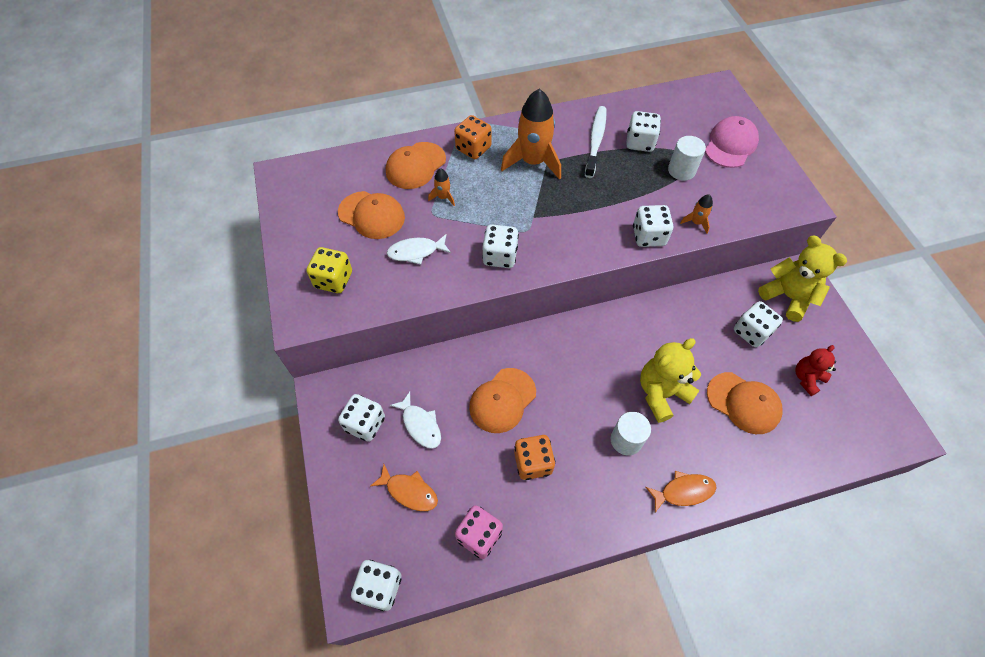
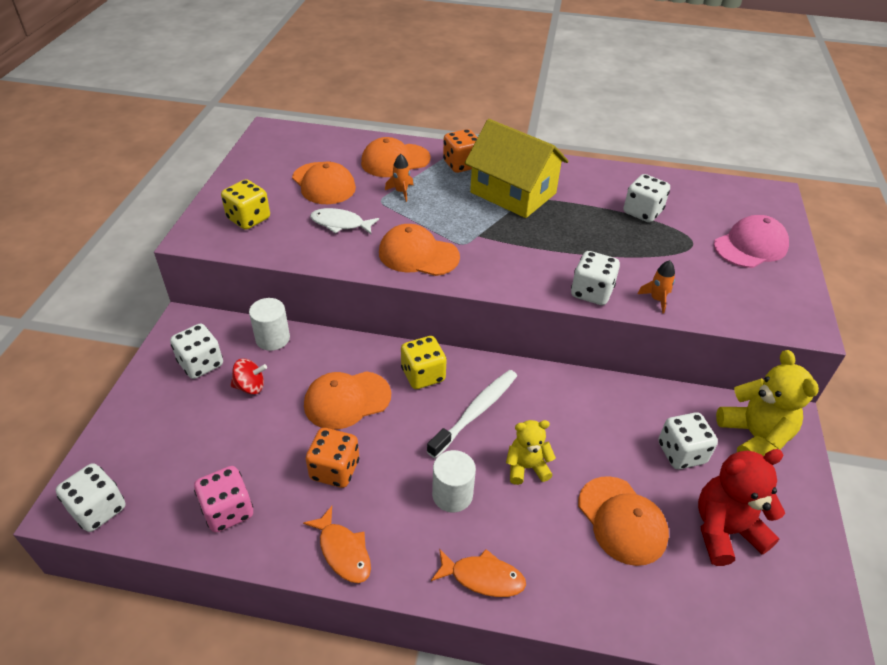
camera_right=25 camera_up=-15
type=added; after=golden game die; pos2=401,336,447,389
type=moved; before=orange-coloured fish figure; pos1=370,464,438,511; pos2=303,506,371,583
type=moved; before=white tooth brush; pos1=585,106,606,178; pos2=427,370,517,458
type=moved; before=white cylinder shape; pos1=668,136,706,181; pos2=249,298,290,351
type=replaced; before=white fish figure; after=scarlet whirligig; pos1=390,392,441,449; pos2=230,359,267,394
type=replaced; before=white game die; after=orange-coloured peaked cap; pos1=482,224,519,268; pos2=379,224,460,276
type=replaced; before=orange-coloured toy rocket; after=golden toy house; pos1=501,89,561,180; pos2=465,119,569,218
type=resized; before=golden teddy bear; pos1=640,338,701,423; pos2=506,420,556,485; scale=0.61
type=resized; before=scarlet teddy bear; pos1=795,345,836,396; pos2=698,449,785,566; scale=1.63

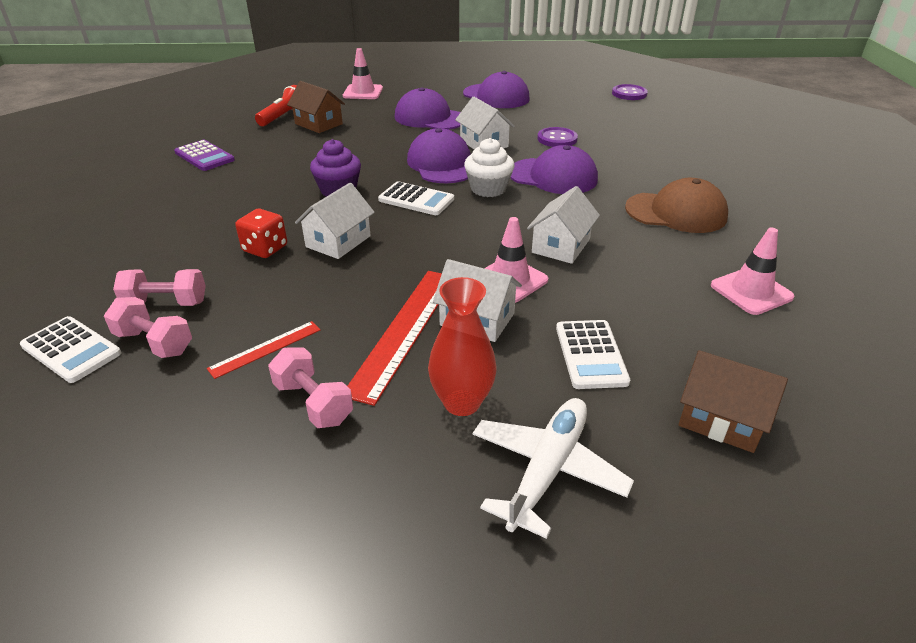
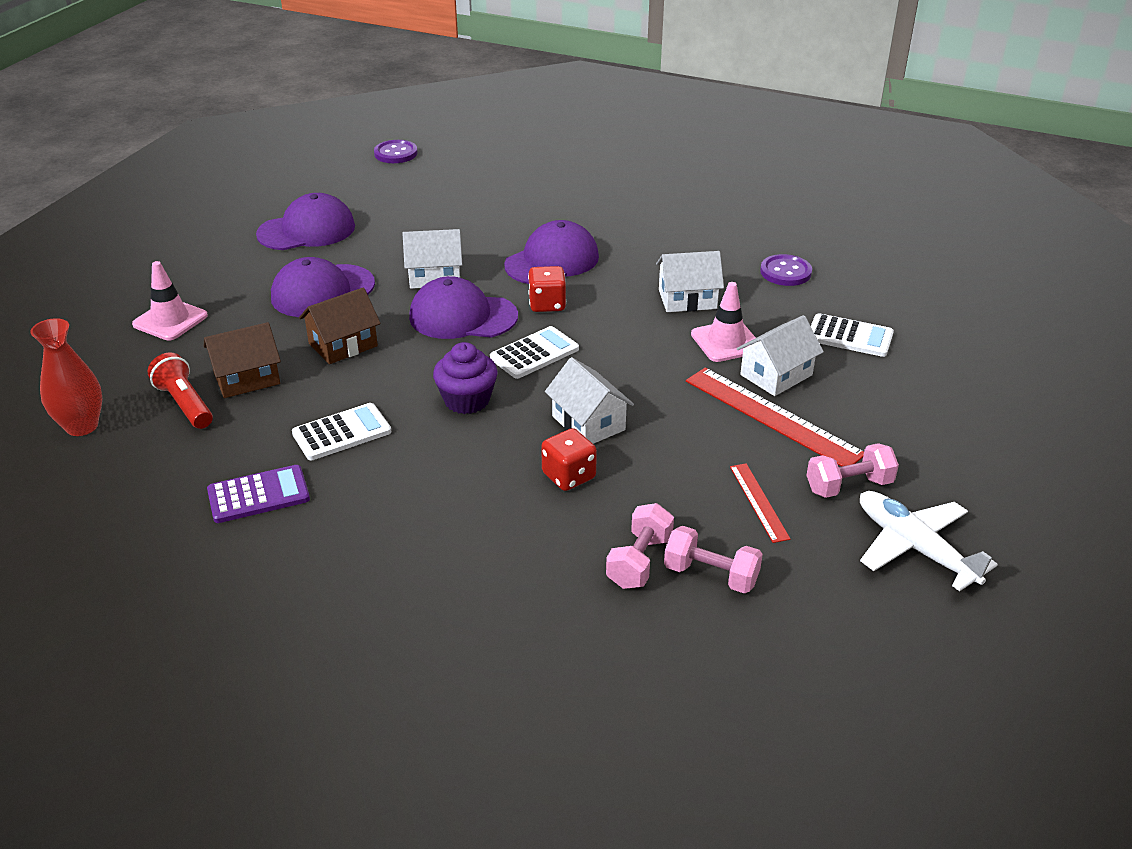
camera_right=-65 camera_up=0
type=removed; before=brown peaked cap; pos1=625,178,728,233
type=removed; before=pink road cone; pos1=711,227,794,315
type=moved; before=white pocket calculator; pos1=20,316,121,383; pos2=292,403,392,460
type=moved; before=scarlet vase; pos1=428,277,497,416; pos2=30,318,102,436
type=moved; before=white plane; pos1=473,398,634,539; pos2=860,491,998,591
type=moved; before=purple sewing button; pos1=537,127,578,147; pos2=760,254,812,286
type=moved; before=brown toy house; pos1=679,350,788,453; pos2=299,287,381,364
type=replaced; before=white muffin; after=scarlet game die; pos1=464,138,514,197; pos2=528,266,566,312
type=turned; before=pink free weight; pos1=104,297,192,358; pos2=664,526,763,593; turn=60
type=turned; before=white toy house; pos1=527,186,600,264; pos2=656,251,724,312; turn=-60

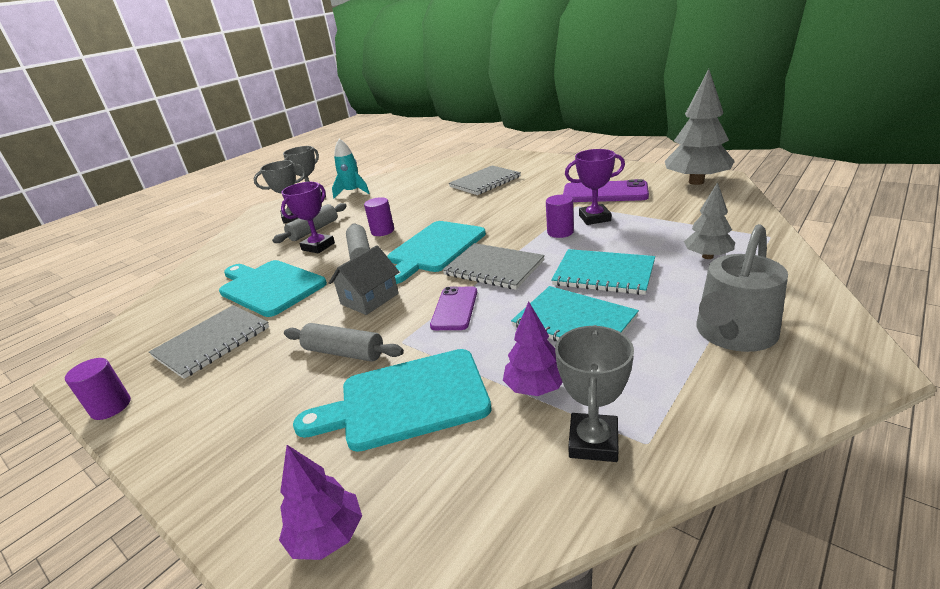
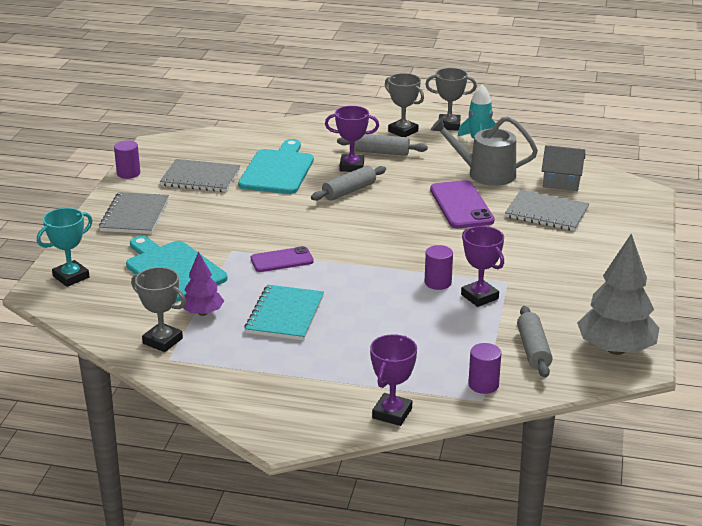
camera_right=60 camera_up=0
type=removed; before=teal cutting board; pos1=387,221,486,284
type=removed; before=teal exercise book; pos1=551,249,655,295
type=removed; before=grey fir tree; pos1=684,182,735,259
type=added; after=purple award cup; pos2=370,334,417,426
type=moved; before=grey dough roller; pos1=284,323,404,361; pos2=517,306,552,378
type=moved; before=grey toy house; pos1=329,245,399,315; pos2=542,145,585,191
type=moved; before=purple cylinder shape; pos1=364,197,394,236; pos2=468,343,501,394
type=moved; before=grey exercise book; pos1=442,243,545,290; pos2=99,192,169,234
type=moved; before=purple mobile phone; pos1=563,179,649,202; pos2=430,180,494,228
type=moved; before=grey watering can; pos1=696,224,788,352; pos2=431,116,538,186
type=replaced; before=purple fir tree; after=teal award cup; pos1=279,445,362,560; pos2=37,208,93,287
type=turned; before=grey award cup; pos1=555,325,634,462; pos2=131,267,186,352; turn=45

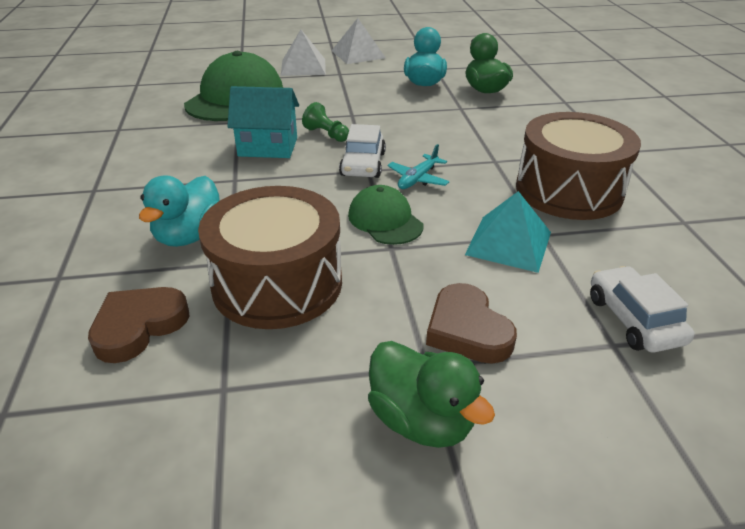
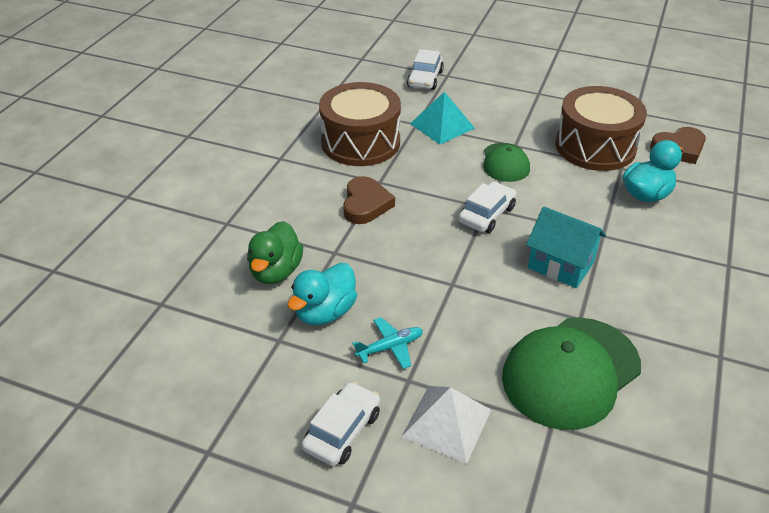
camera_right=-150 camera_up=5
type=removed; before=leaf-green pawn; pos1=302,102,349,142
type=removed; before=leaf-green rubber duck; pos1=368,341,495,448
type=moved; before=teal plane; pos1=387,144,450,189; pos2=352,317,423,369
type=moved; before=brown heart; pos1=426,283,517,364; pos2=343,176,395,224
type=replaced; before=white solid pyramid; after=white toy car; pos1=332,18,385,64; pos2=302,382,380,466

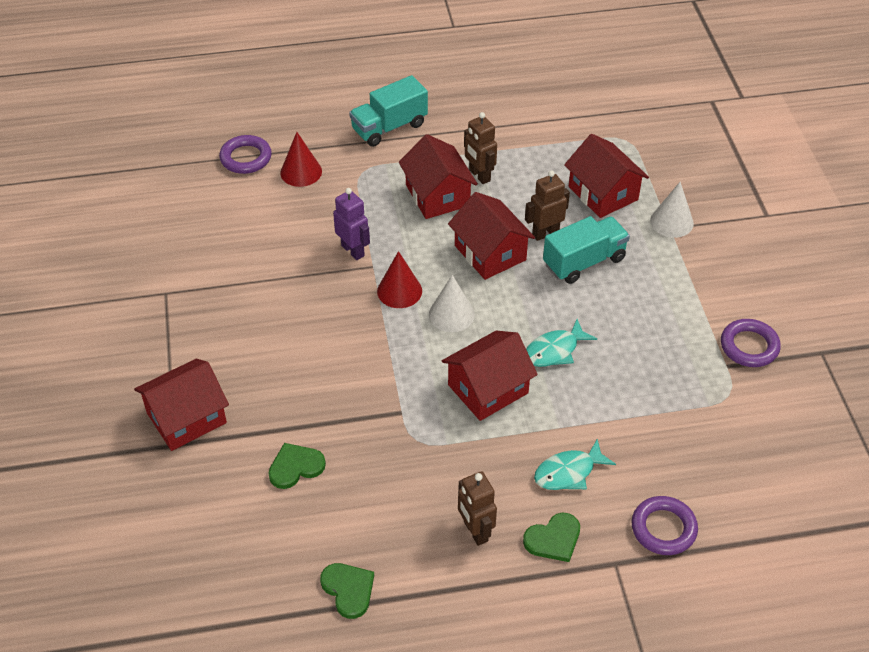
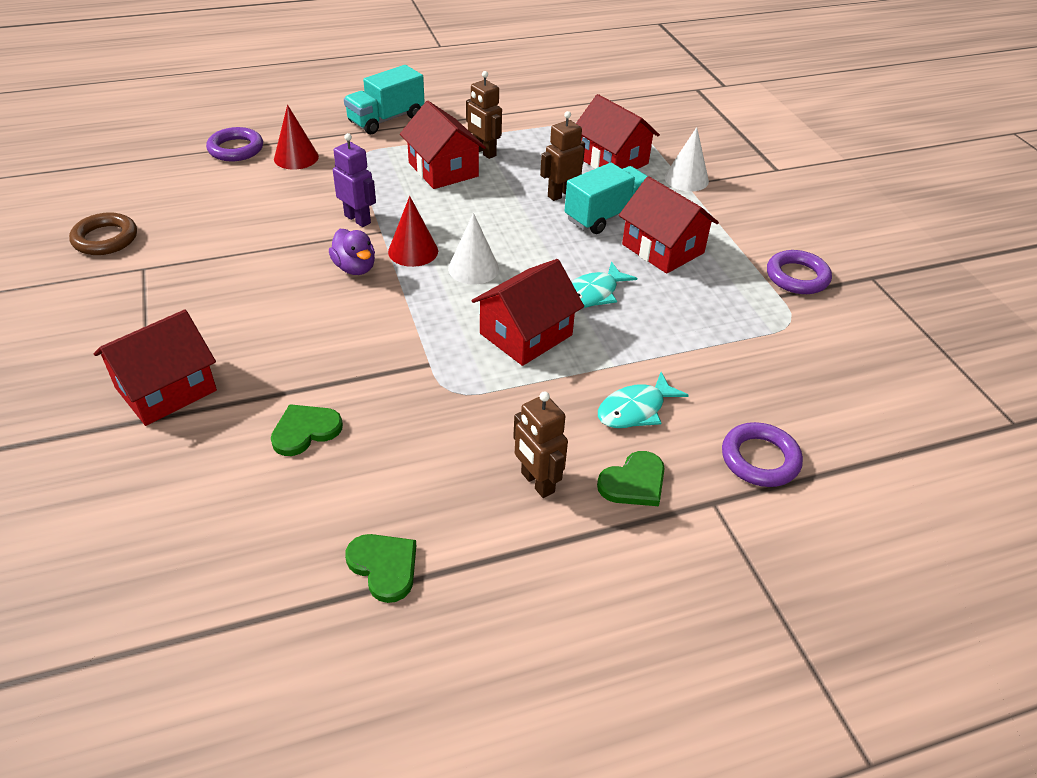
camera_right=-10 camera_up=-5
type=added; after=brown torus; pos2=69,212,137,255
type=added; after=purple rubber duck; pos2=329,229,375,275
type=moved; before=scarlet toy house; pos1=448,192,535,280; pos2=619,176,719,274

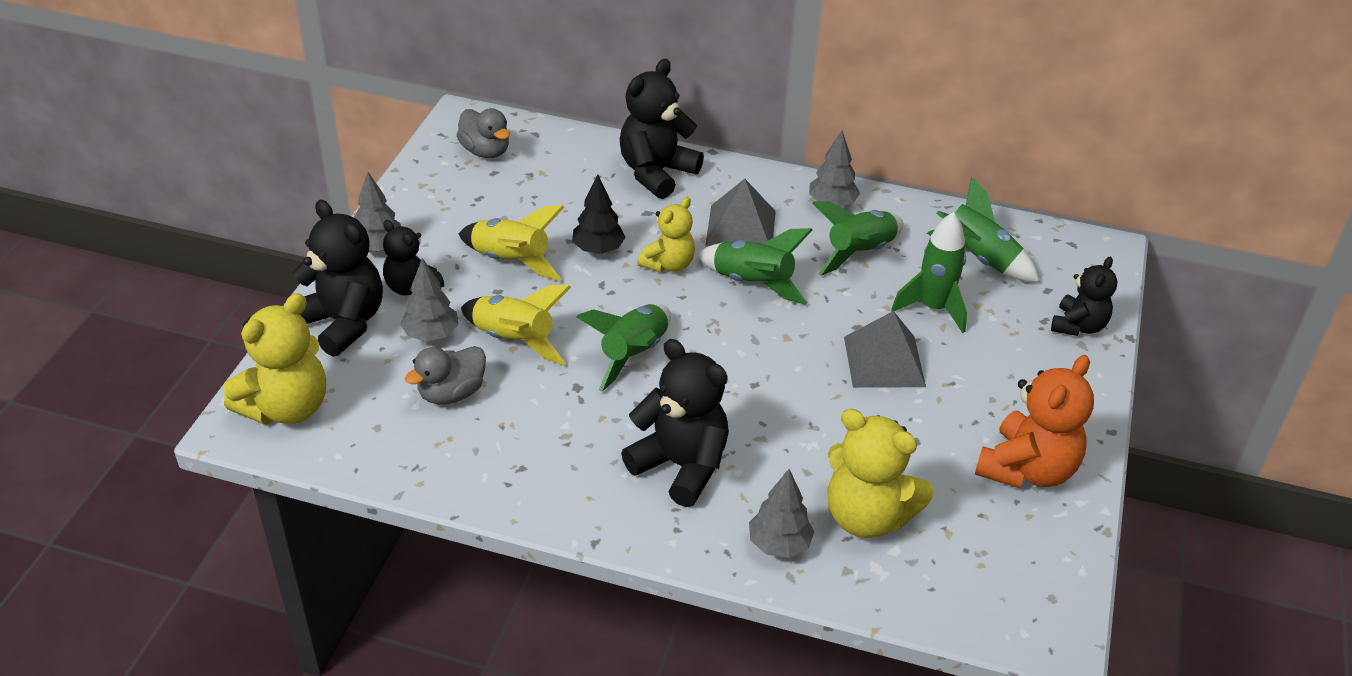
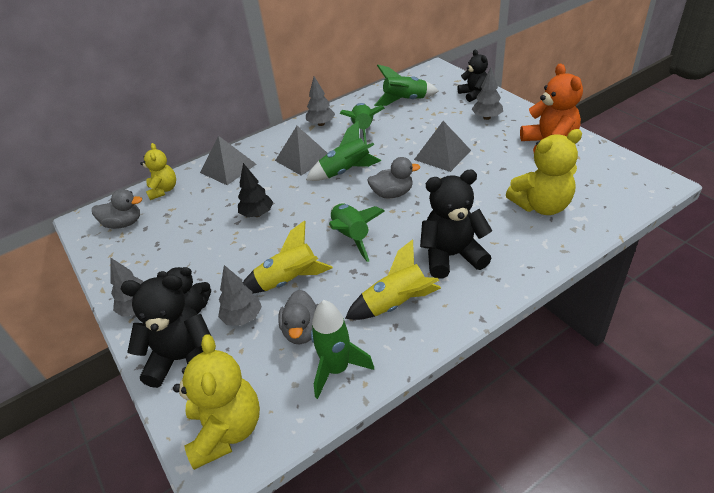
camera_right=-45 camera_up=0
type=added; after=grey rubber duck; pos2=367,157,420,199
type=moved; before=golden toy rocket; pos1=459,205,564,281; pos2=345,239,441,320
type=moved; before=golden teddy bear; pos1=637,197,695,272; pos2=140,143,176,200
type=moved; before=grey fir tree; pos1=749,469,815,558; pos2=472,68,503,120
type=moved; before=leaf-green toy rocket; pos1=891,212,967,333; pos2=311,300,374,399
type=replaced; before=ebony teddy bear; after=grey solid pyramid; pos1=620,59,704,199; pos2=200,136,256,185

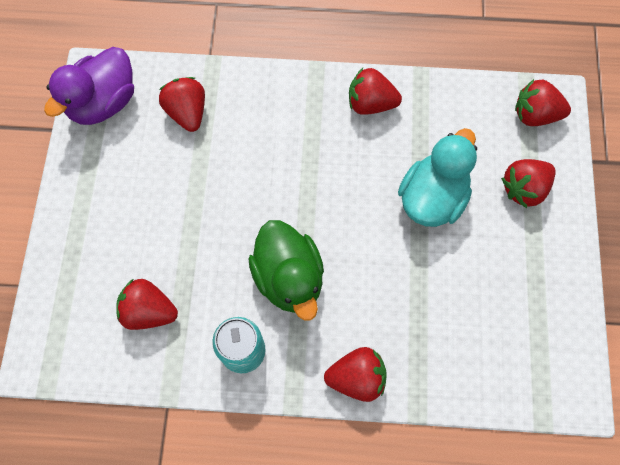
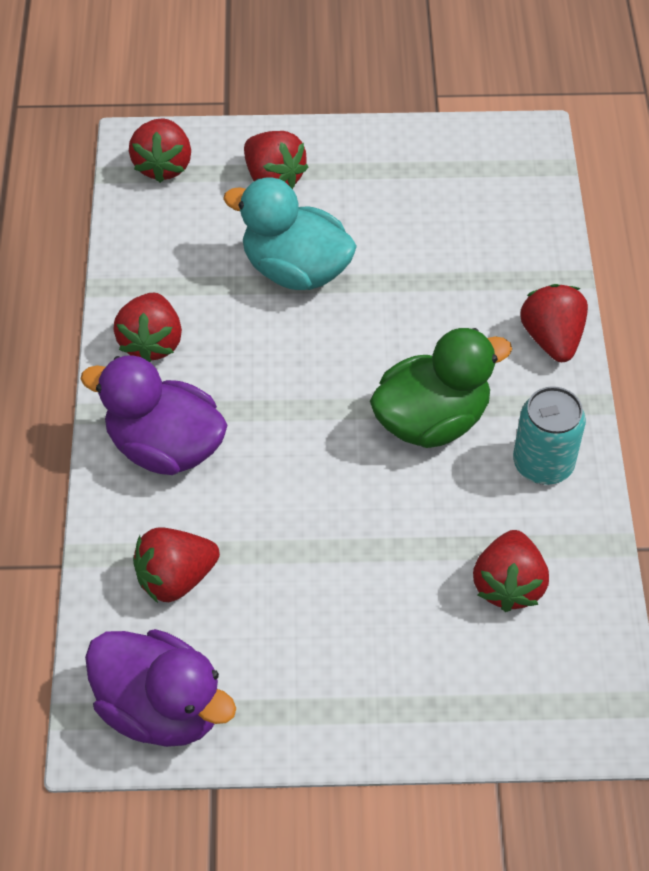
camera_right=-95 camera_up=-15
type=added; after=purple rubber duck; pos2=81,355,228,475

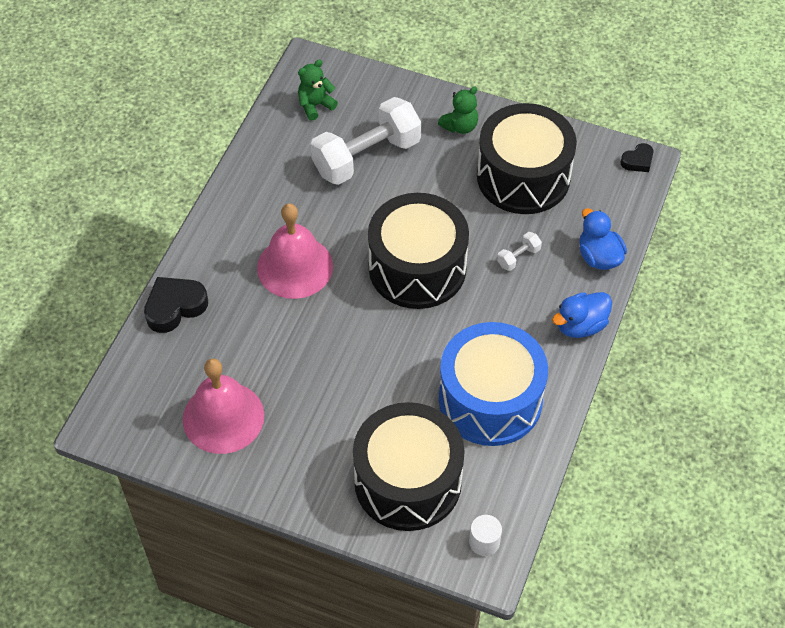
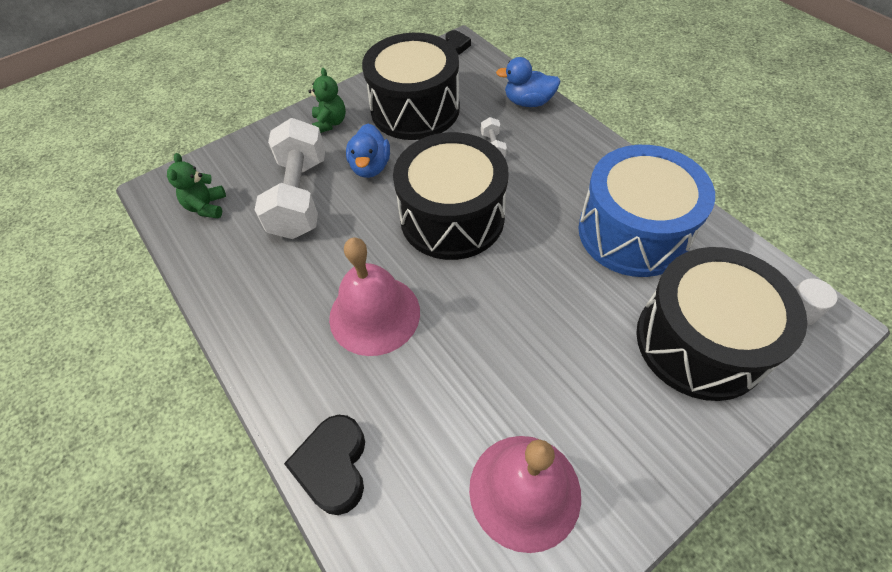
camera_right=-55 camera_up=0
type=moved; before=blue rubber duck; pos1=552,292,612,338; pos2=346,124,390,178

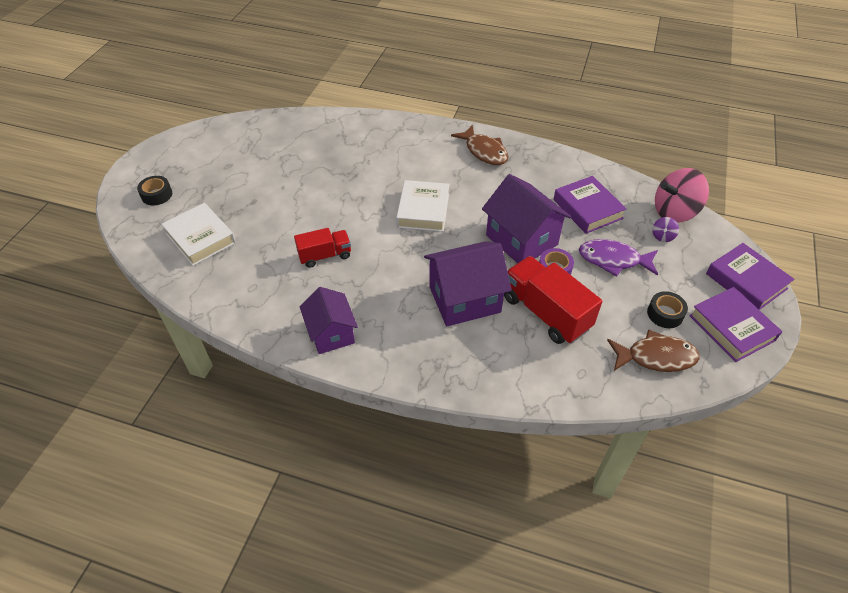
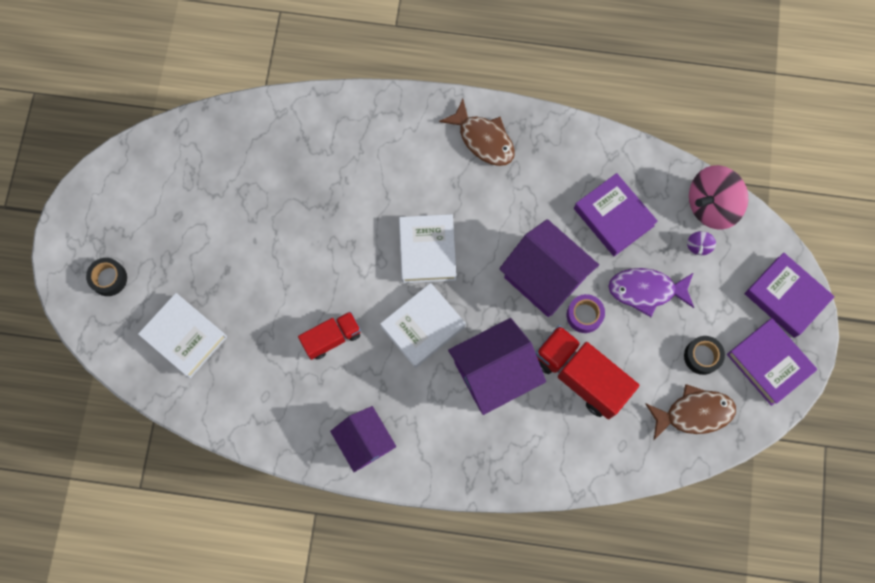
camera_right=-10 camera_up=25
type=added; after=white book; pos2=380,283,466,368

